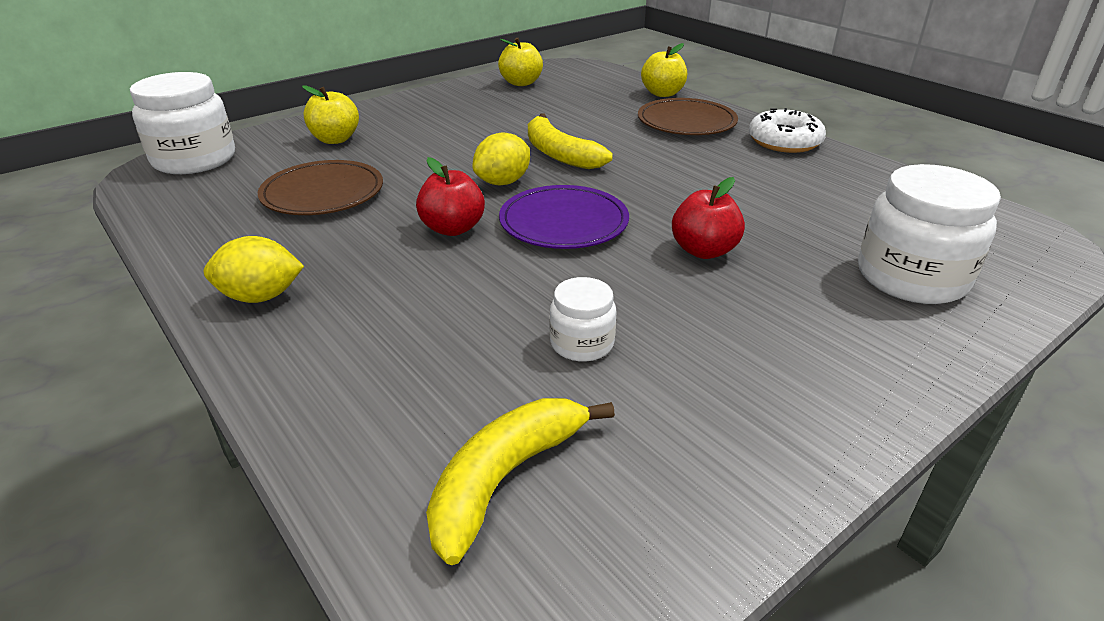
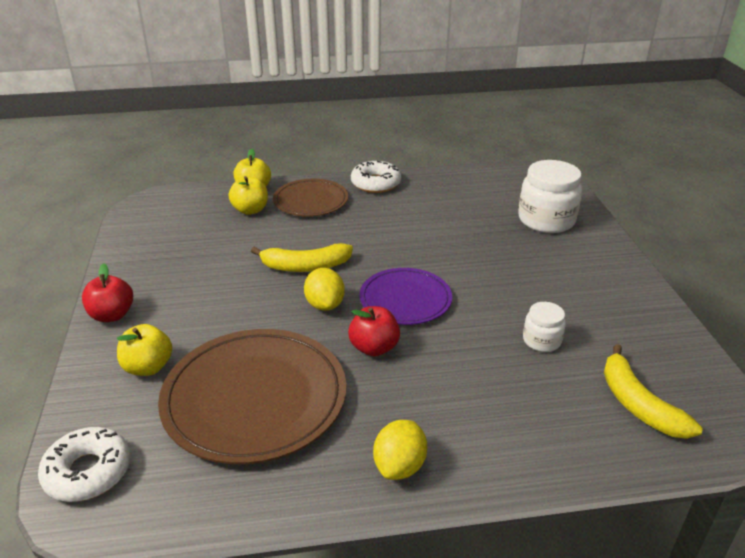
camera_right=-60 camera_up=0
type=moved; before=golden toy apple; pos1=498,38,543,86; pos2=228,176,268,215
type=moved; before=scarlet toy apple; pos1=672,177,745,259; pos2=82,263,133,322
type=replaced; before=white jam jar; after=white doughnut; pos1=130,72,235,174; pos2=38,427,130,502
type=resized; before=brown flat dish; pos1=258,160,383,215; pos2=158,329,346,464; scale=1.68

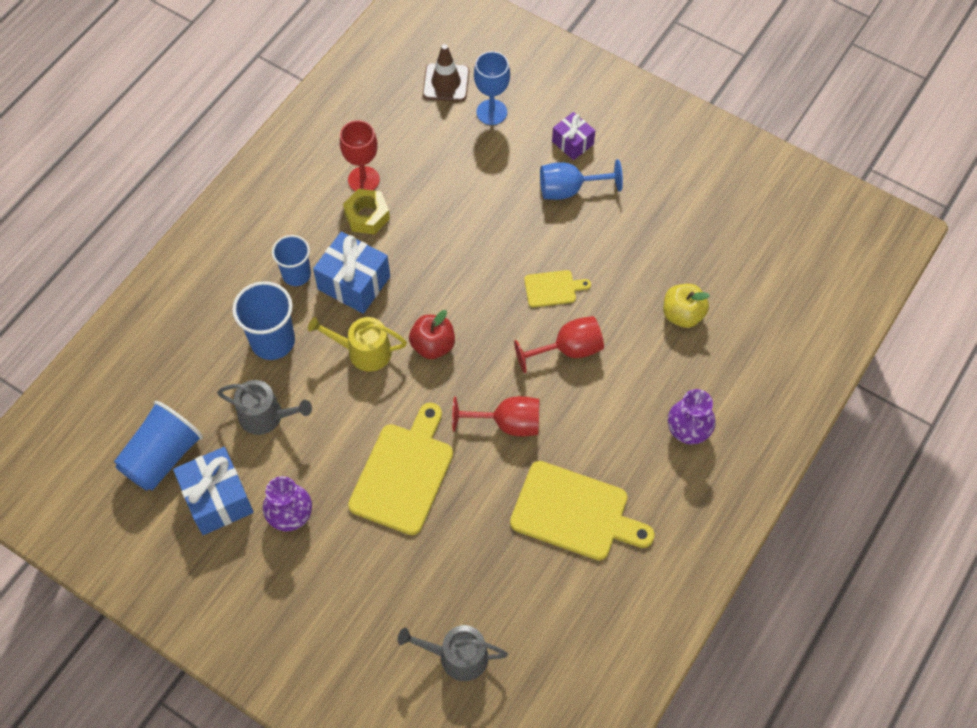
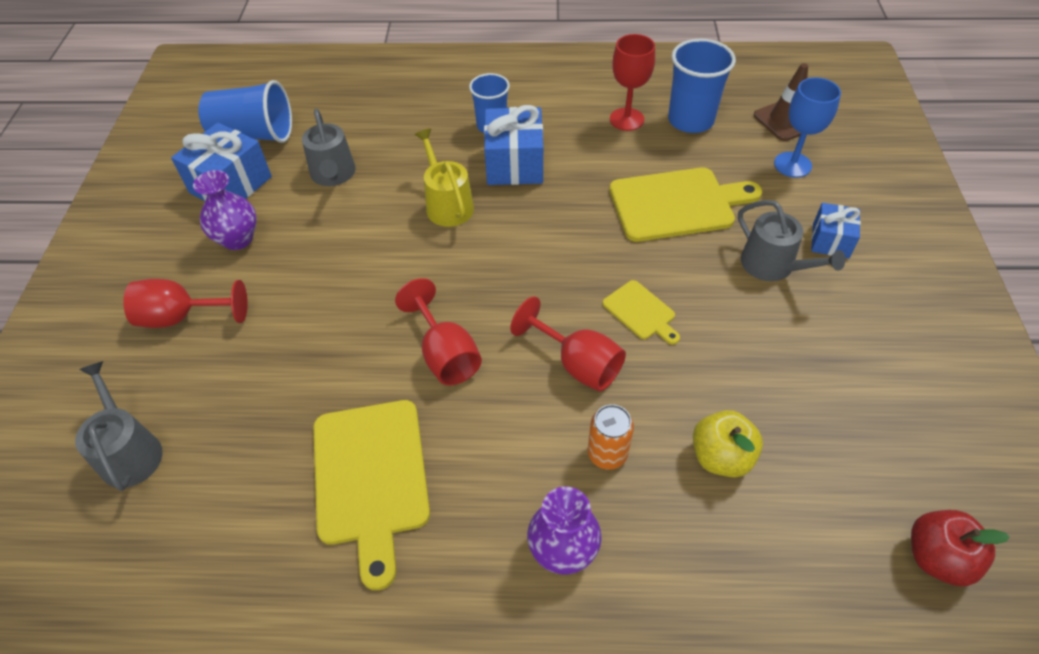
camera_right=60 camera_up=-10
type=removed; before=golden nut; pos1=343,189,390,235
type=added; after=scarlet wine glass; pos2=123,279,248,328
type=added; after=orange-coloured can; pos2=588,404,634,470
type=moved; before=blue cup; pos1=232,281,295,360; pos2=668,39,736,133
type=moved; before=golden cutting board; pos1=348,403,453,535; pos2=609,167,762,242
type=moved; before=scarlet toy apple; pos1=409,310,455,359; pos2=911,510,1010,586
type=replaced; before=blue wine glass; after=grey watering can; pos1=540,159,623,200; pos2=738,200,846,281
type=recoloured; before=purple wrapped gift; after=blue wrapped gift; pos1=552,112,595,160; pos2=811,203,861,258

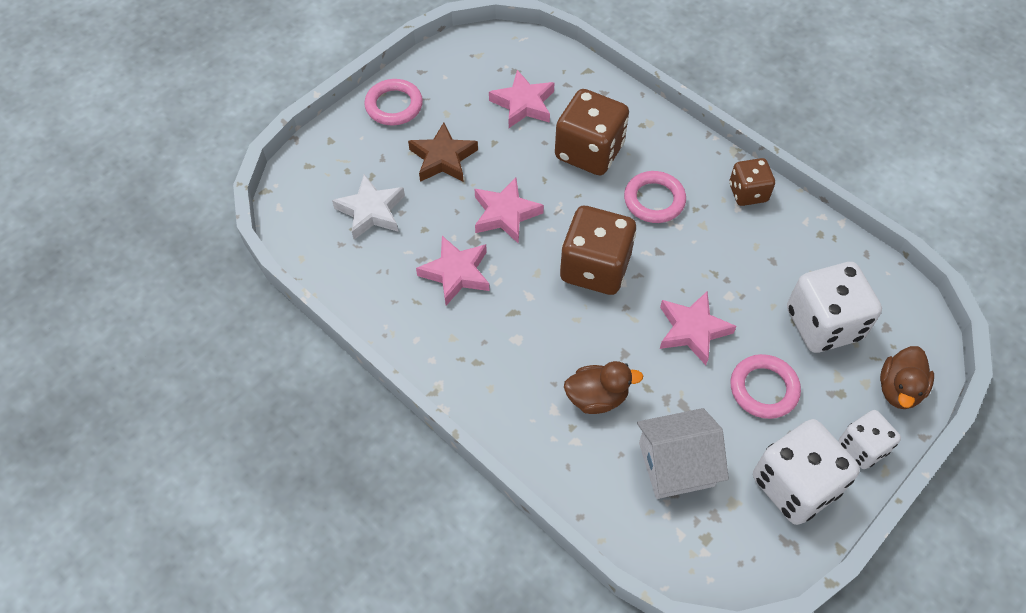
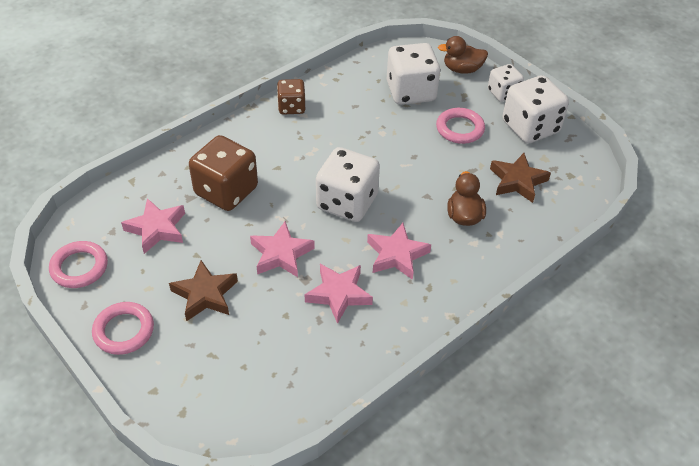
camera_right=-85 camera_up=-10
type=removed; before=white star shape; pos1=332,174,405,240
type=moved; before=pink torus; pos1=624,171,686,223; pos2=49,241,108,288
type=moved; before=pink star shape; pos1=660,291,736,365; pos2=367,223,431,280
type=replaced; before=white toy house; after=brown star shape; pos1=637,408,729,499; pos2=490,153,551,203
type=recoloured; before=brown game die; after=white game die; pos1=560,206,636,295; pos2=316,147,380,222
type=turned; before=brown rubber duck; pos1=880,346,934,409; pos2=438,36,488,74; turn=150

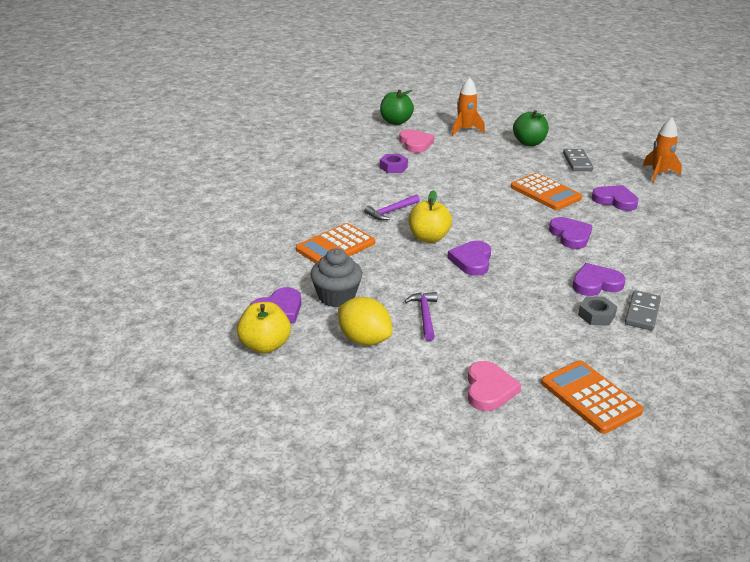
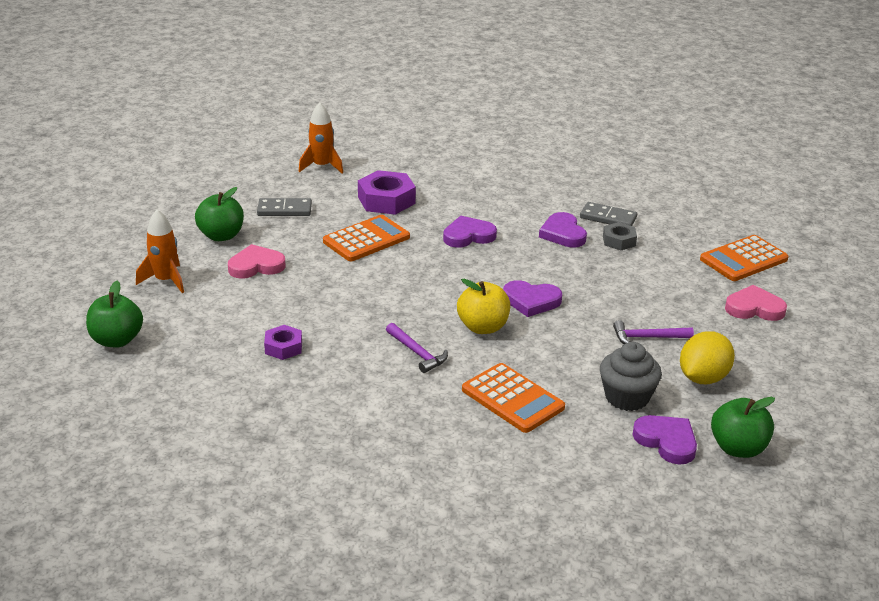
camera_right=-90 camera_up=0
type=moved; before=pink heart; pos1=399,129,434,153; pos2=228,244,286,278
type=replaced; before=purple heart; after=purple nut; pos1=592,185,639,211; pos2=358,170,416,215
type=recoloured; before=golden toy apple; after=leaf-green toy apple; pos1=237,302,291,354; pos2=711,397,775,458

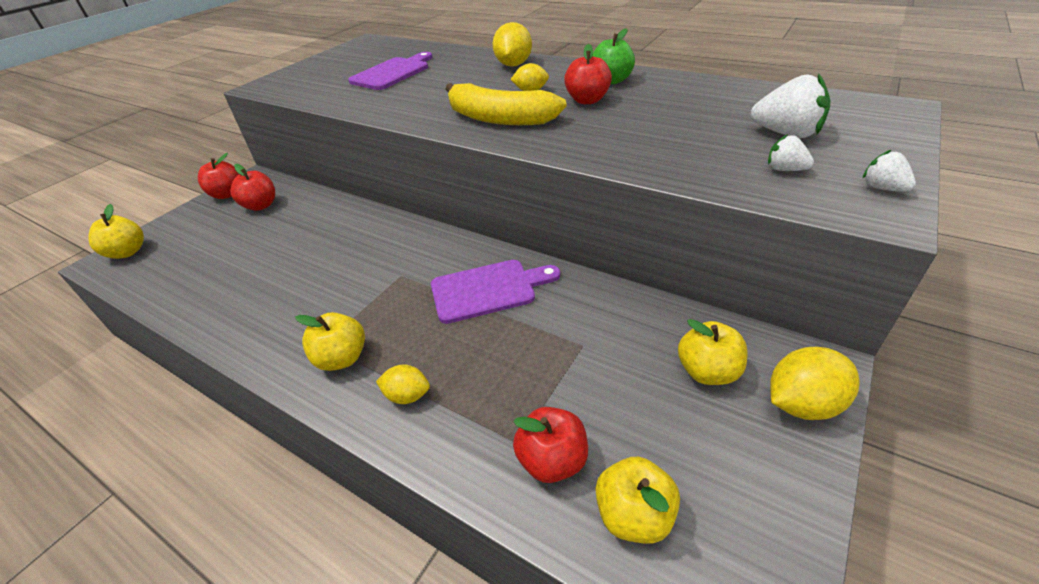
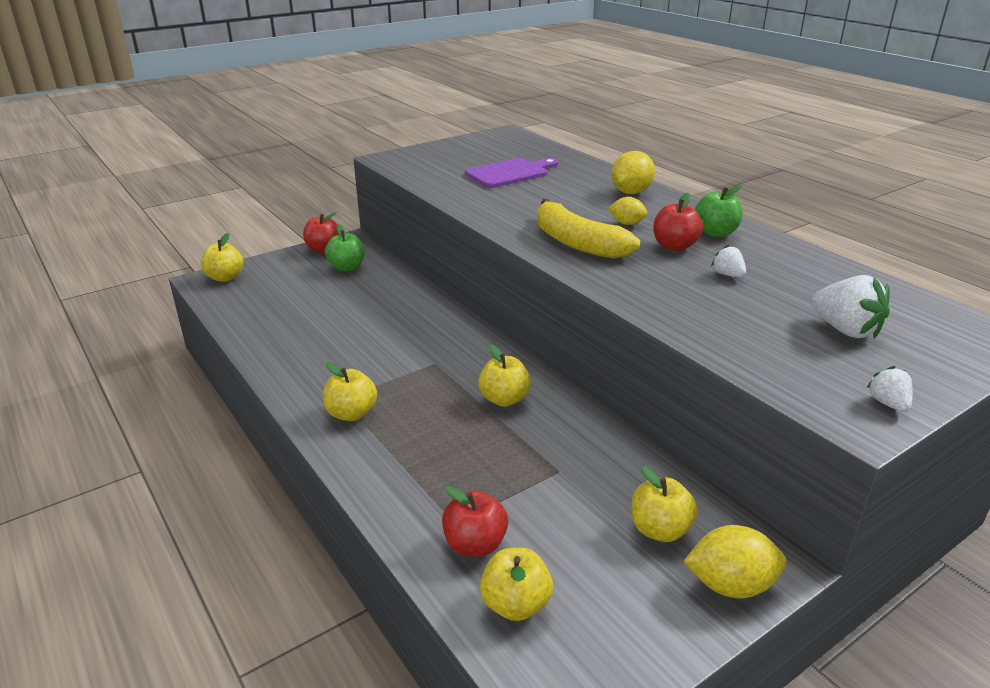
camera_right=20 camera_up=-10
type=removed; before=golden toy lemon; pos1=376,364,430,404
type=moved; before=white toy strawberry; pos1=768,134,814,171; pos2=711,245,746,277
type=replaced; before=purple cutting board; after=golden toy apple; pos1=431,260,560,324; pos2=478,344,531,407
type=recoloured; before=scarlet toy apple; after=leaf-green toy apple; pos1=230,164,275,211; pos2=325,224,365,272

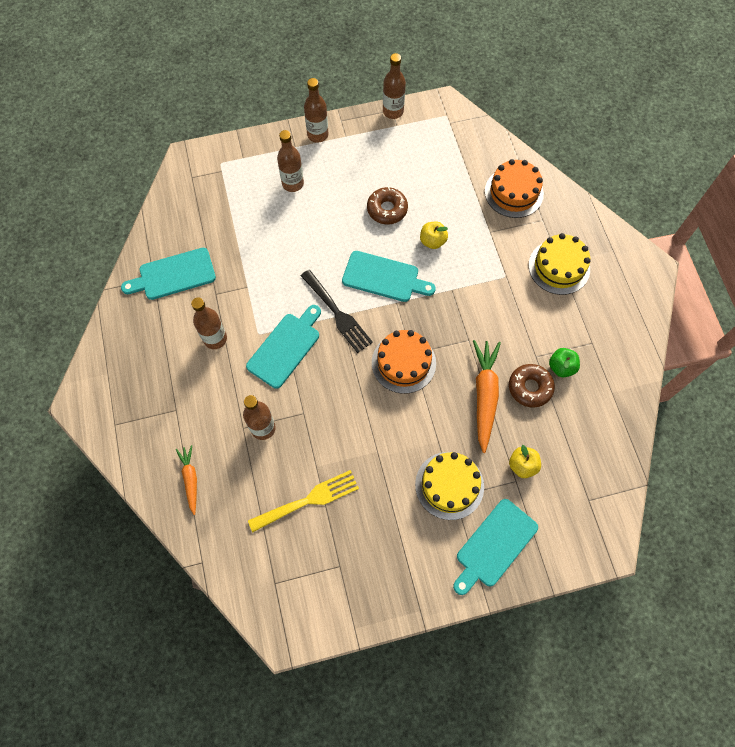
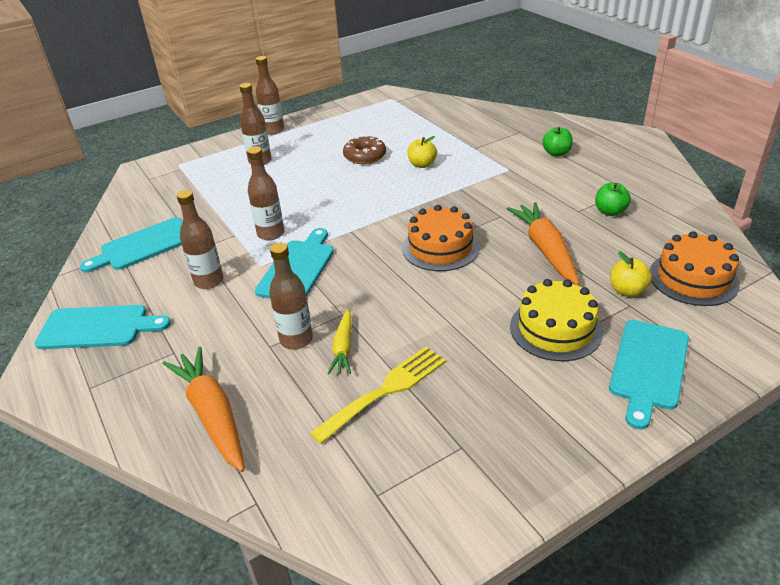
camera_right=-15 camera_up=-30
type=removed; before=ebony dinner fork; pos1=301,270,373,353
type=removed; before=brown doughnut; pos1=509,364,555,408
type=added; after=golden carrot; pos2=327,309,352,374
type=moved; before=teal cutting board; pos1=342,251,436,302; pos2=35,305,171,349
type=moved; before=brown bottle; pos1=383,53,406,119; pos2=247,147,284,241
type=moved; before=orange-coloured gateau; pos1=485,159,544,218; pos2=650,231,740,306
type=replaced; before=golden gateau; after=leaf-green toy apple; pos1=528,233,590,295; pos2=542,127,573,157
type=resized; before=orange-coloured carrot; pos1=176,445,197,515; pos2=163,347,245,472; scale=1.74

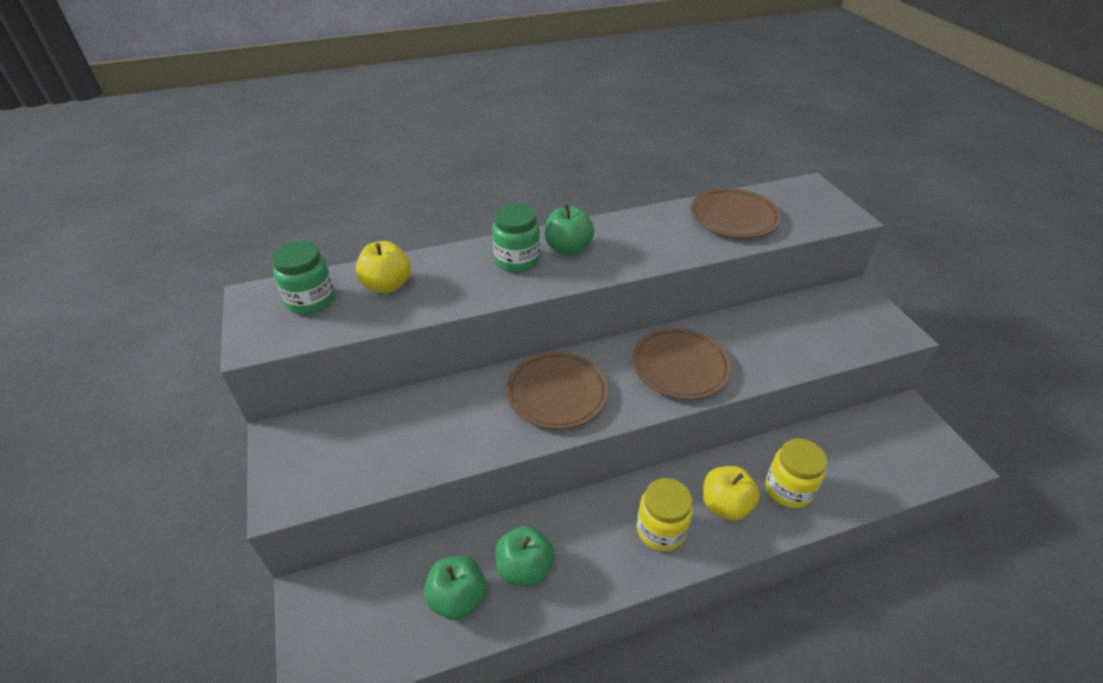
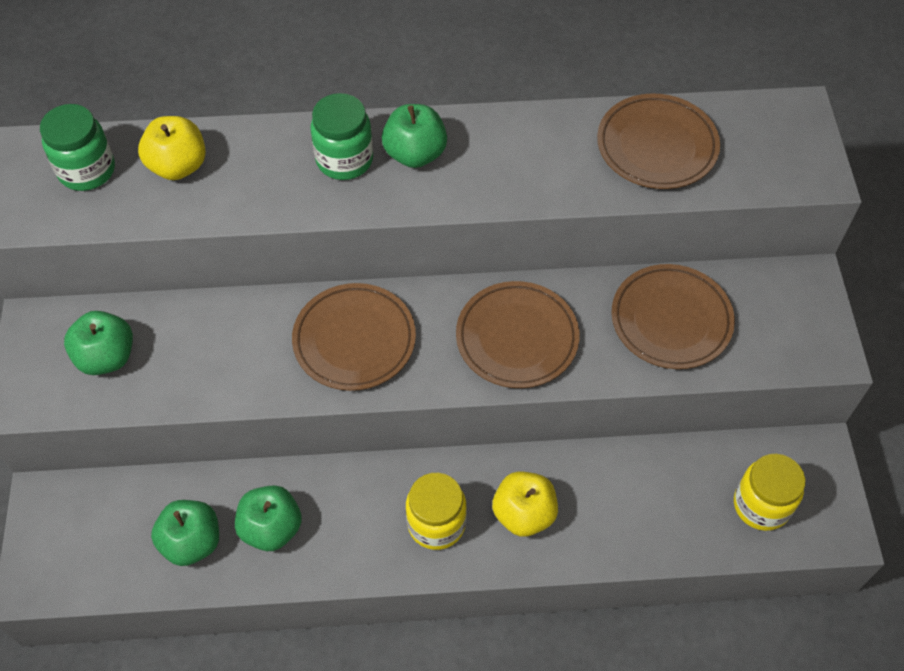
camera_right=15 camera_up=15
type=added; after=leaf-green toy apple; pos2=64,311,133,375
type=added; after=brown flat dish; pos2=611,264,735,369
type=moved; before=golden jam jar; pos1=765,438,827,508; pos2=734,454,805,531

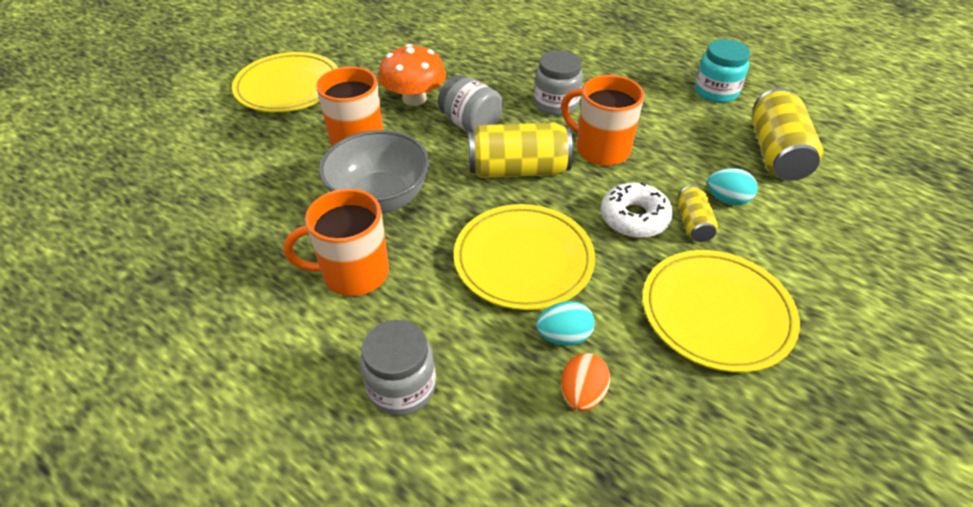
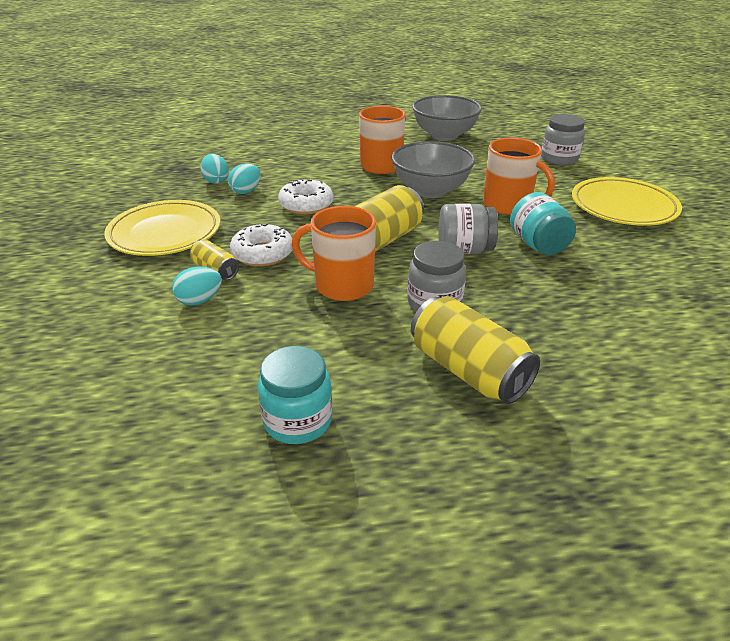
camera_right=135 camera_up=-10
type=added; after=grey bowl; pos2=412,95,482,141
type=moved; before=grey jam jar; pos1=360,320,436,416; pos2=541,114,585,165
type=moved; before=golden can; pos1=752,88,824,181; pos2=411,296,540,404
type=replaced; before=orange-coloured fungus; after=teal jam jar; pos1=378,44,446,106; pos2=510,192,576,255
type=replaced; before=golden flat dish; after=white doughnut; pos1=454,204,595,310; pos2=278,178,333,214
type=recoloured; before=orange-coloured toy egg; after=teal toy egg; pos1=561,353,610,411; pos2=200,154,229,184
type=turned; before=orange-coloured coffee mug; pos1=561,75,644,166; pos2=291,206,376,301; turn=-150

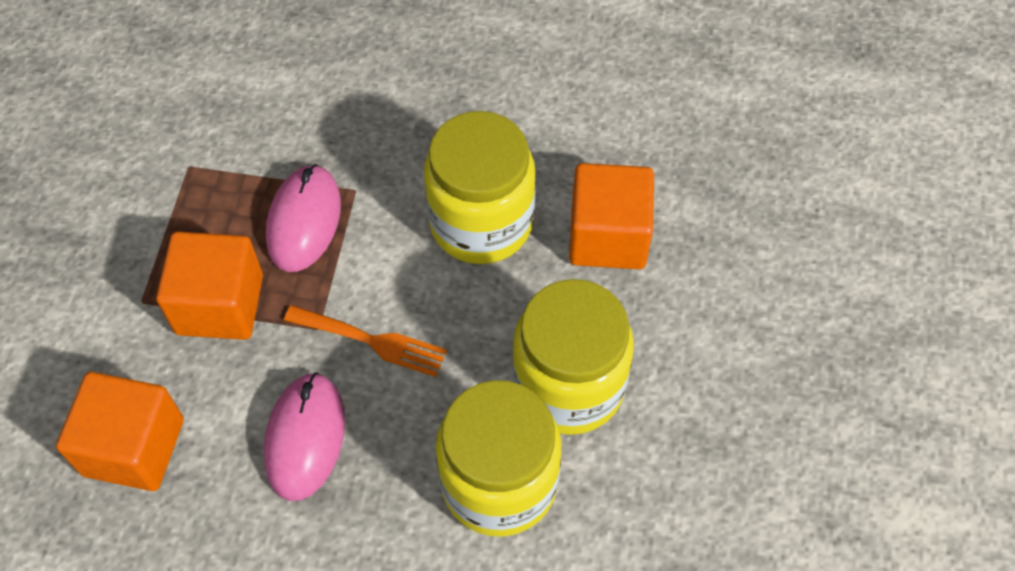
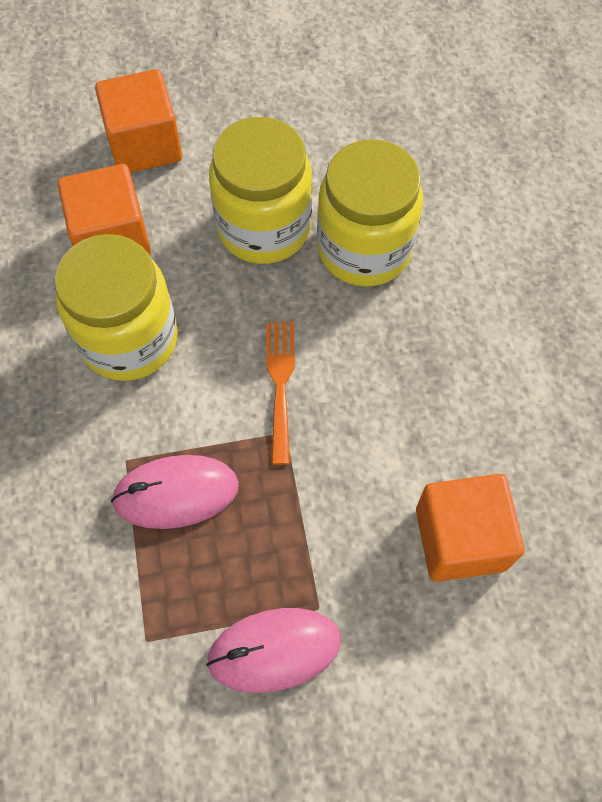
camera_right=-110 camera_up=5
type=moved; before=orange-coloured cube; pos1=156,232,263,340; pos2=95,69,182,173
type=moved; before=pink computer mouse; pos1=264,373,345,501; pos2=206,608,341,693

